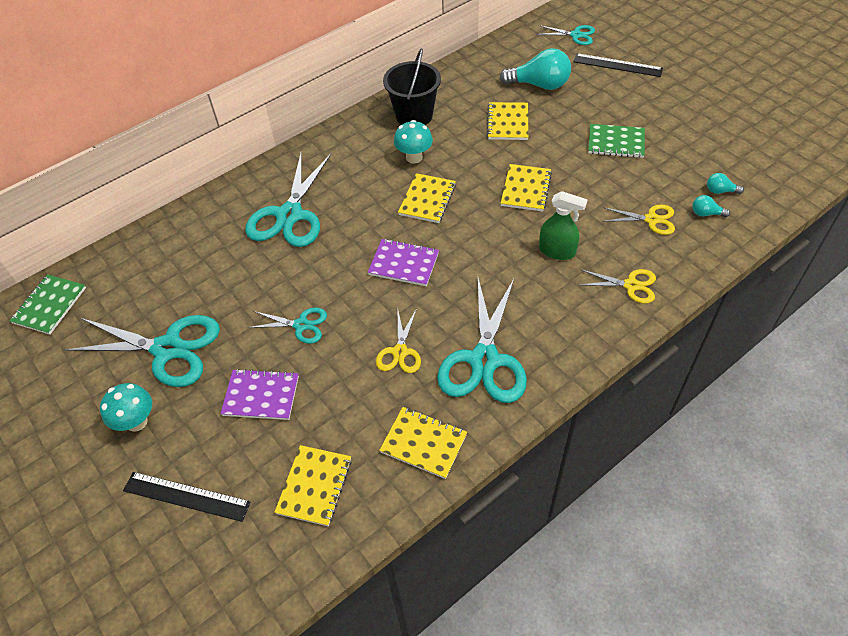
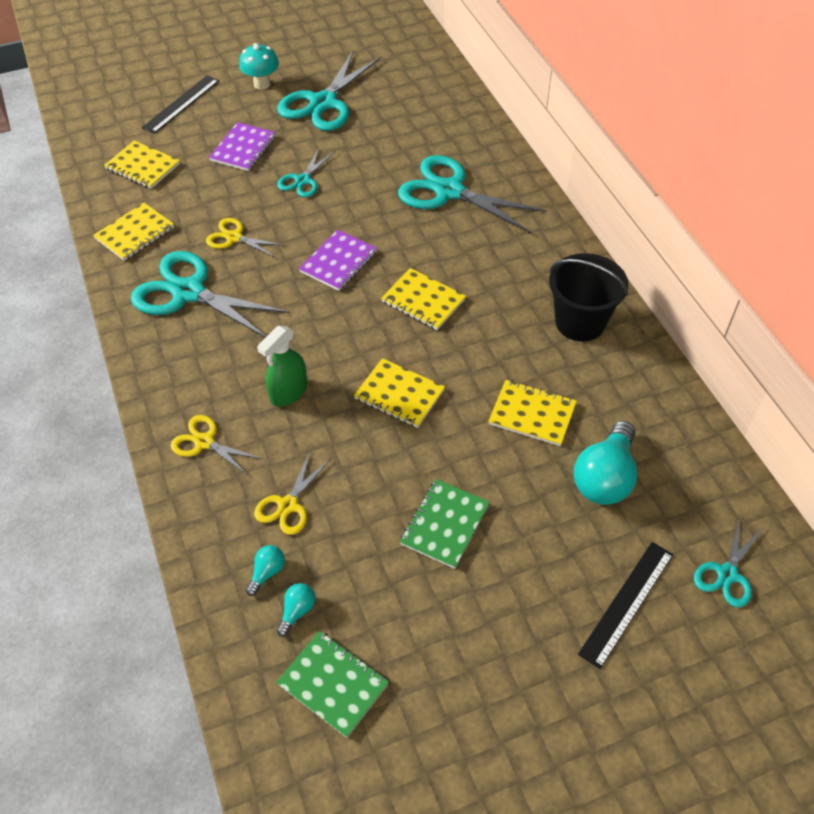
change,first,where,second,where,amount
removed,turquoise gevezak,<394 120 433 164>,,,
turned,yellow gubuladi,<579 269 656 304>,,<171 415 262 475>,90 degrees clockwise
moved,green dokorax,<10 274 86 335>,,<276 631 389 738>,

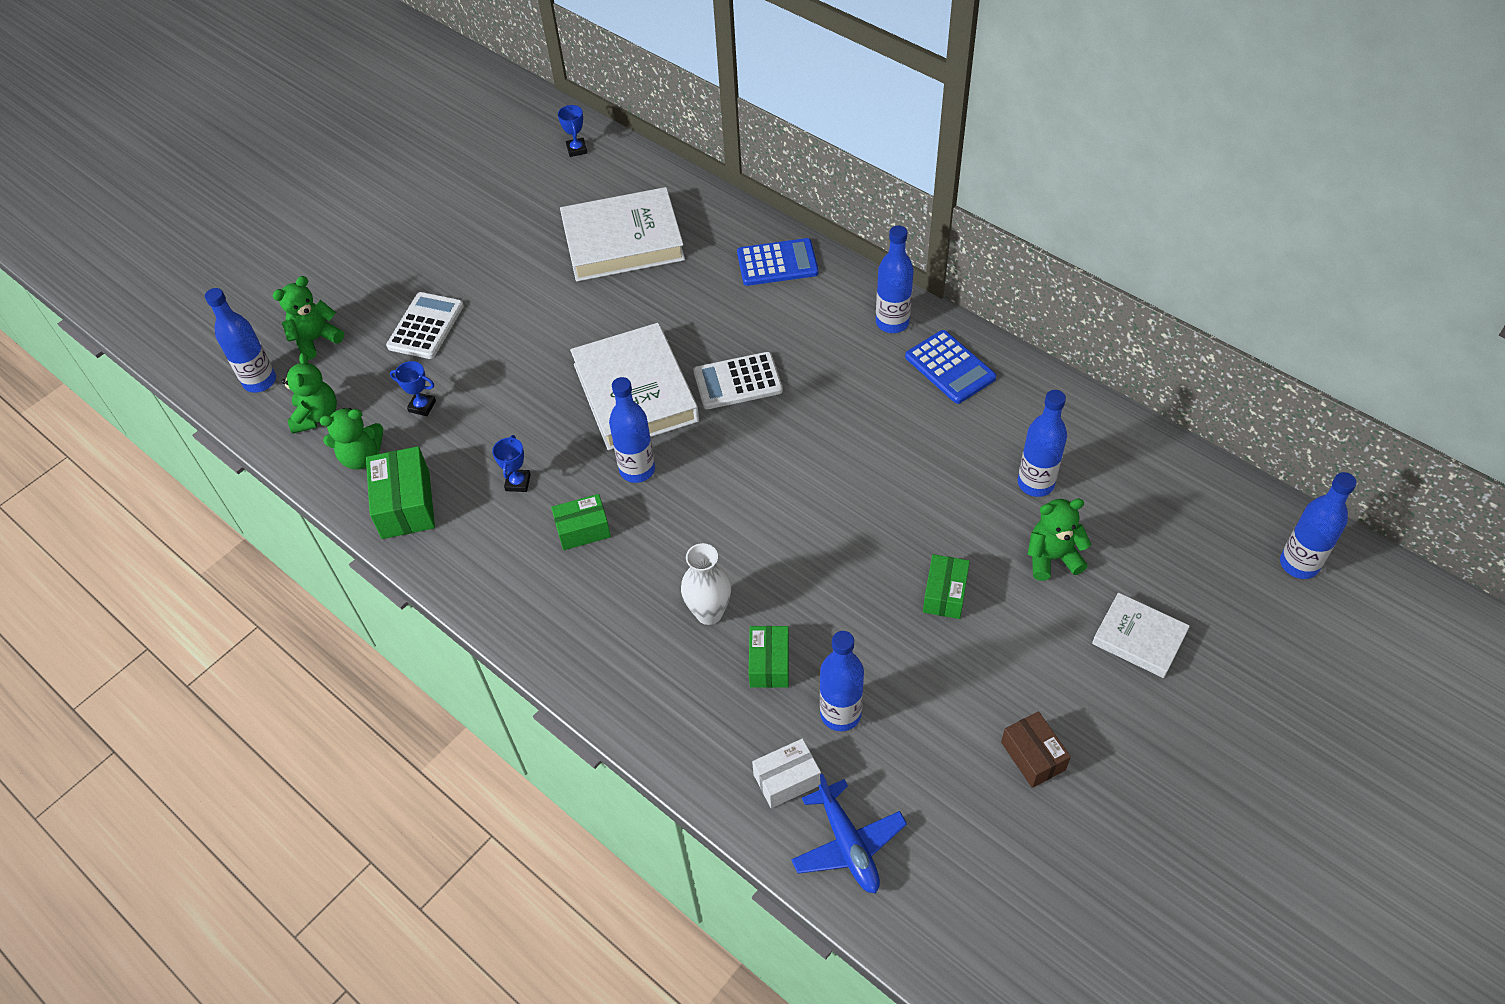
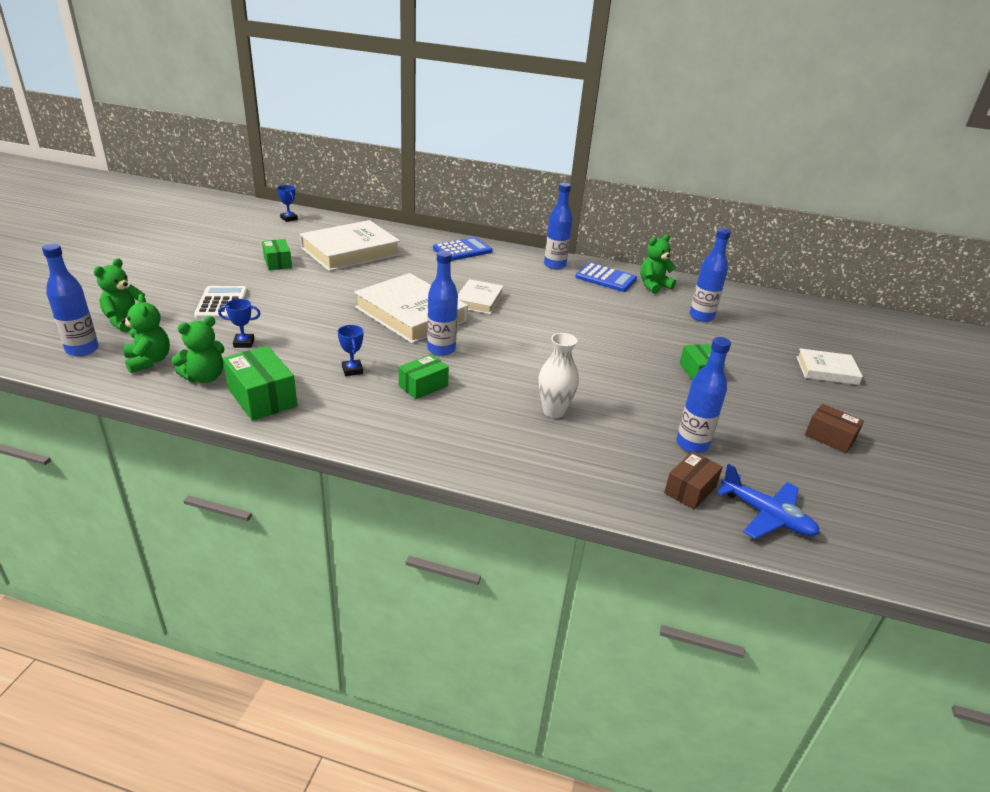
change,first,where,second,where,amount
replaced,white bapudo,<693 352 783 409>,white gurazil,<458 279 504 314>,
removed,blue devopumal,<1280 472 1357 579>,,,
moved,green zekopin,<1028 499 1092 581>,,<640 234 676 294>,
moved,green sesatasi,<749 626 789 688>,,<262 239 292 270>,
recoloured,white sesatasi,<752 738 821 808>,brown sesatasi,<664 451 723 510>,

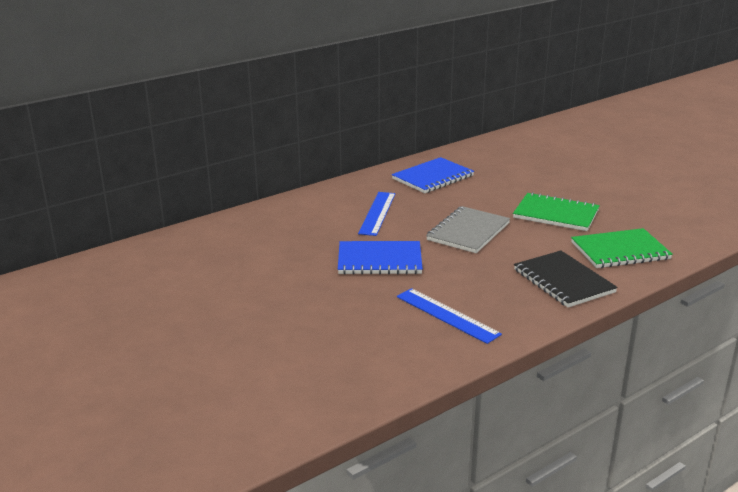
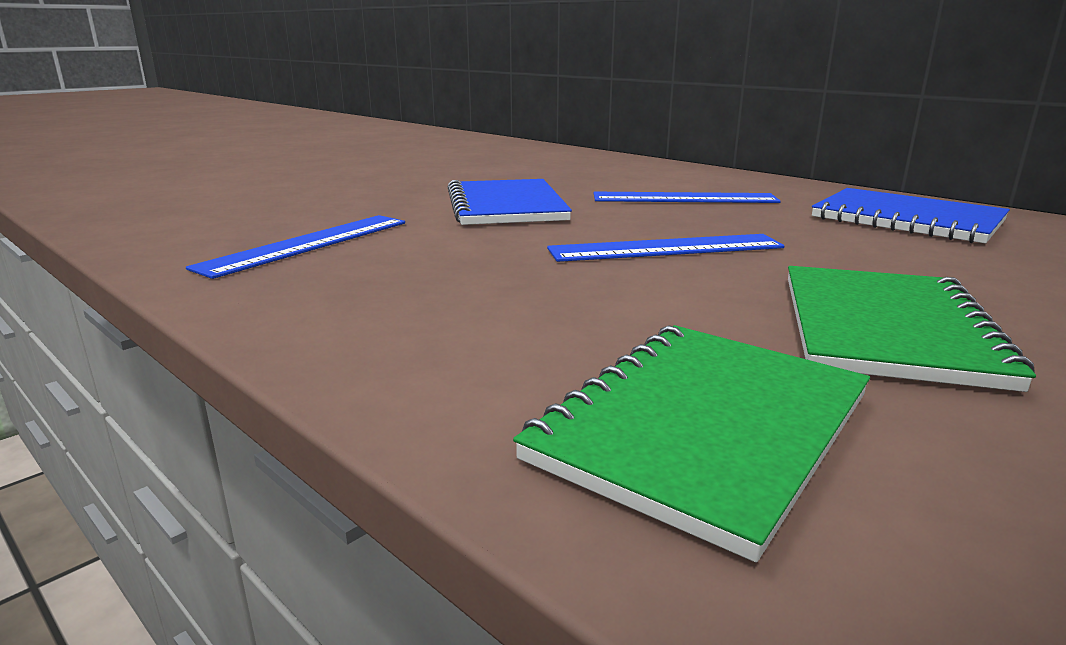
change,first,where,second,where,amount
replaced,grey dokorax,<426 206 510 253>,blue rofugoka,<547 234 784 262>,
turned,green dokorax,<571 228 673 268>,,<513 325 870 562>,60 degrees clockwise
removed,black dokorax,<514 251 618 307>,,,

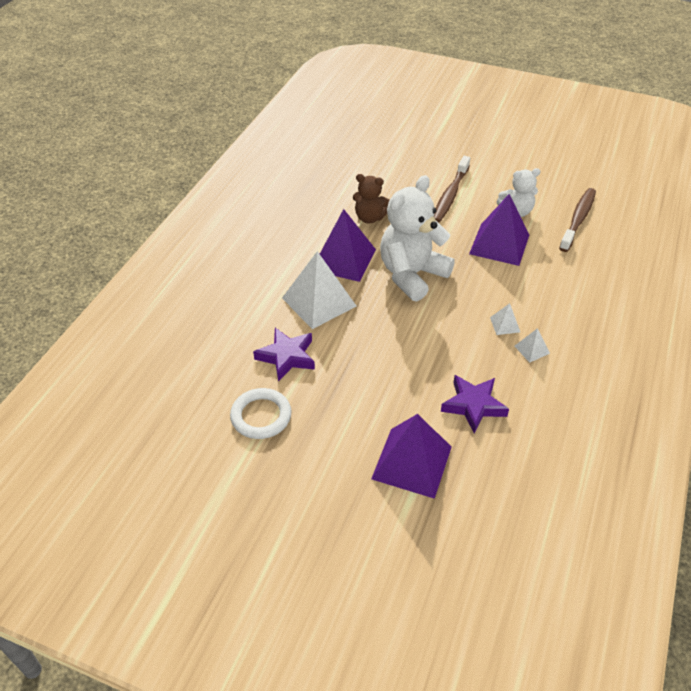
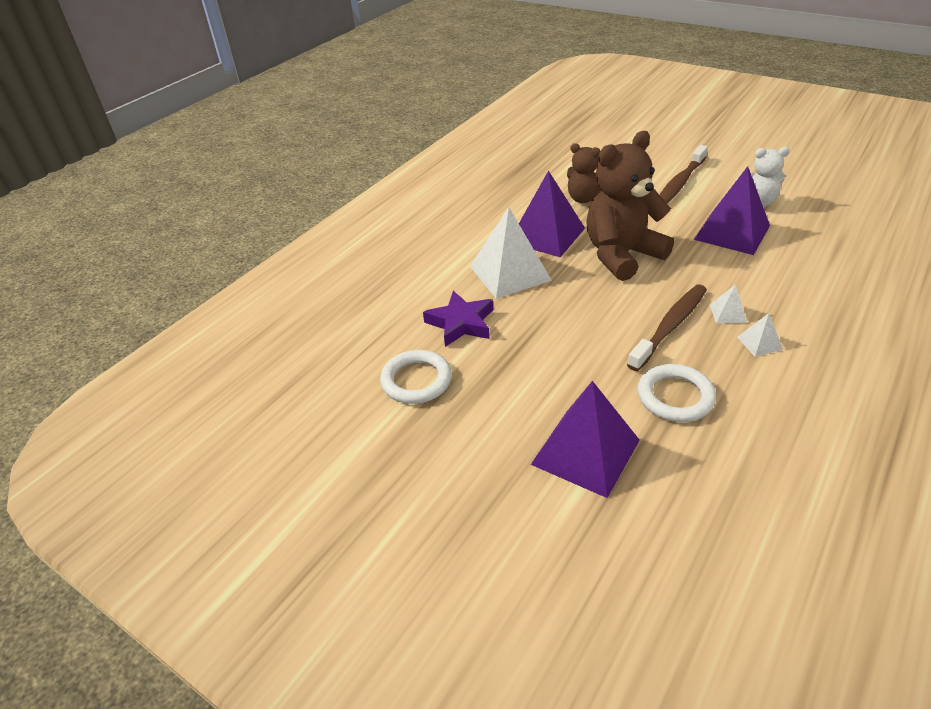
change,first,where,second,where,amount
recoloured,white zekopin,<380 175 455 302>,brown zekopin,<586 131 674 281>,
moved,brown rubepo,<559 188 596 252>,,<627 284 707 371>,
replaced,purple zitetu,<441 375 509 433>,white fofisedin,<638 364 716 422>,

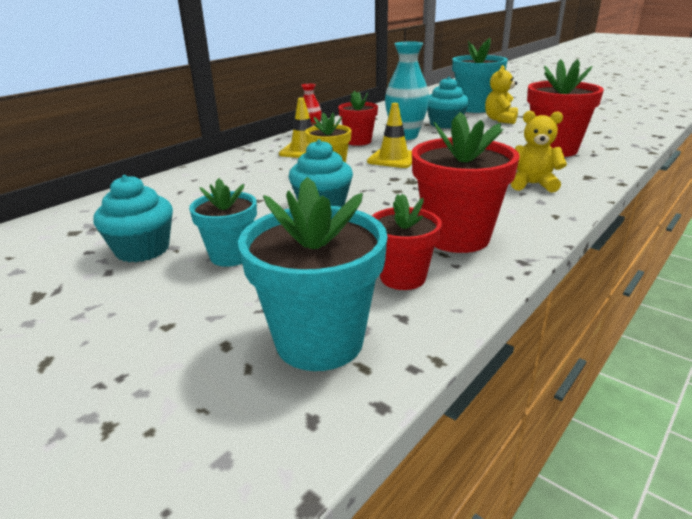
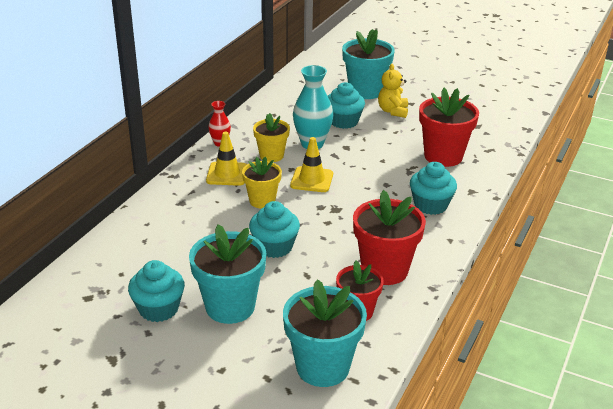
change,first,where,second,where,amount
recoloured,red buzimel,<338 91 378 146>,yellow buzimel,<253 113 290 162>,
replaced,yellow zekopin,<511 111 567 193>,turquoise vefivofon,<410 162 457 215>,
resized,turquoise buzimel,<189 178 257 267>,,<189 224 266 324>,x1.61

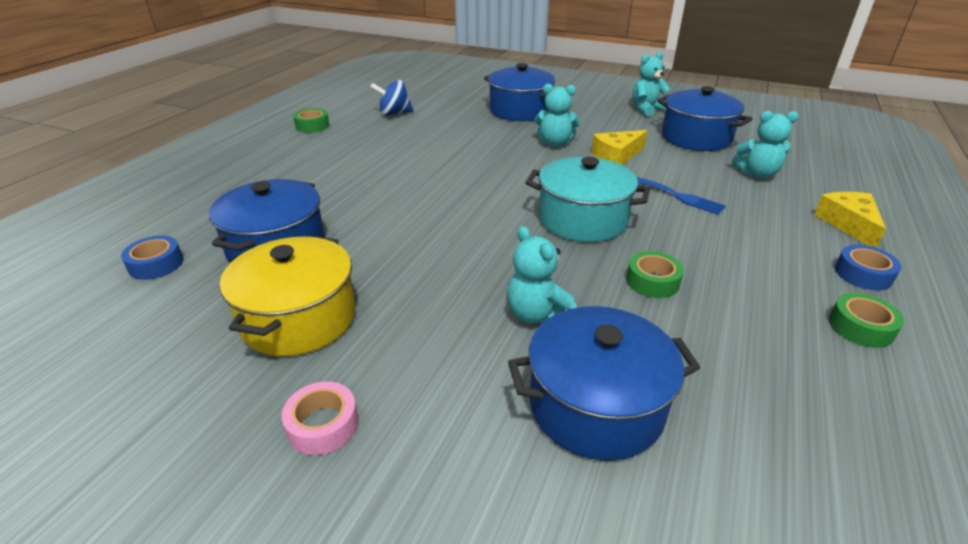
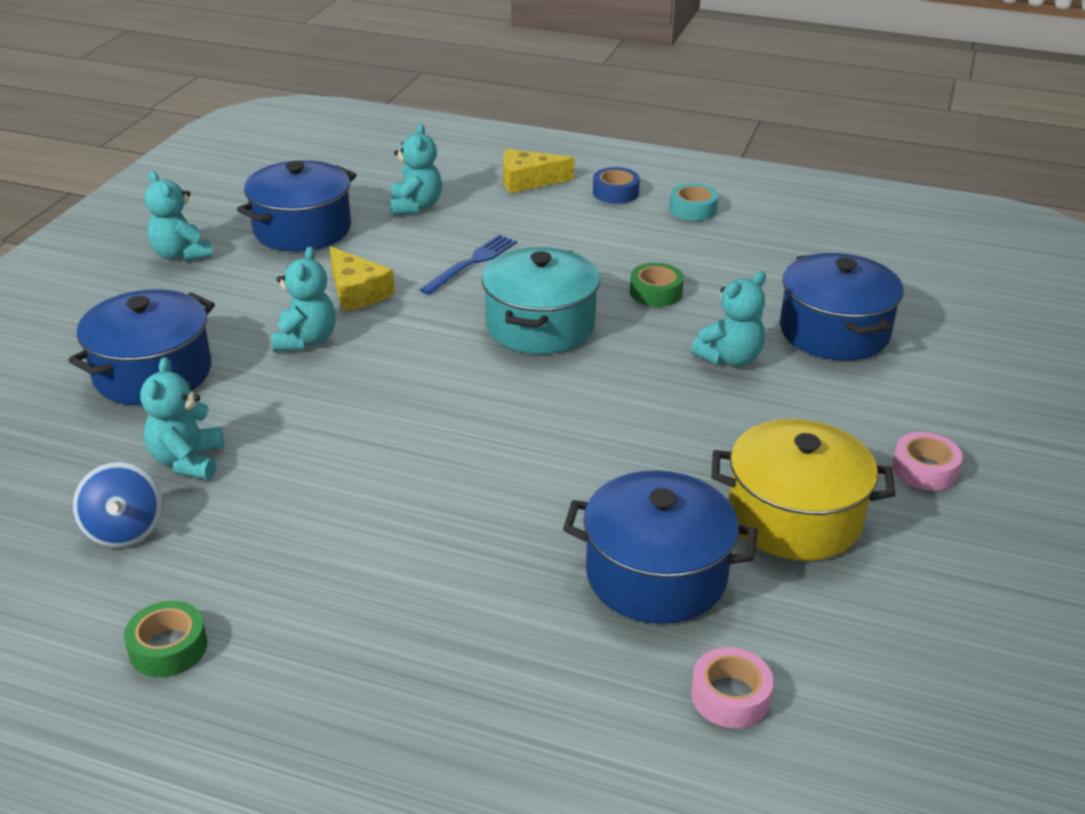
change,first,where,second,where,amount
recoloured,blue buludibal,<121 236 183 280>,pink buludibal,<691 647 774 728>,
recoloured,green buludibal,<829 293 904 348>,turquoise buludibal,<670 183 718 221>,
added,,,turquoise zekopin,<140 357 224 480>,

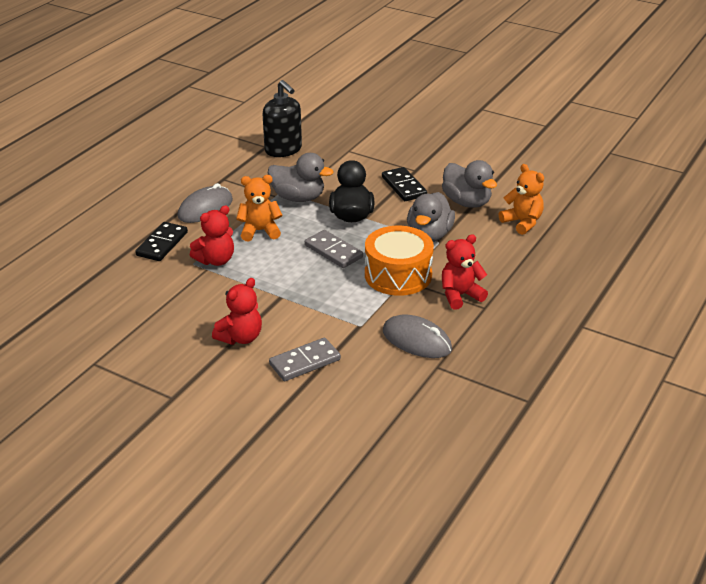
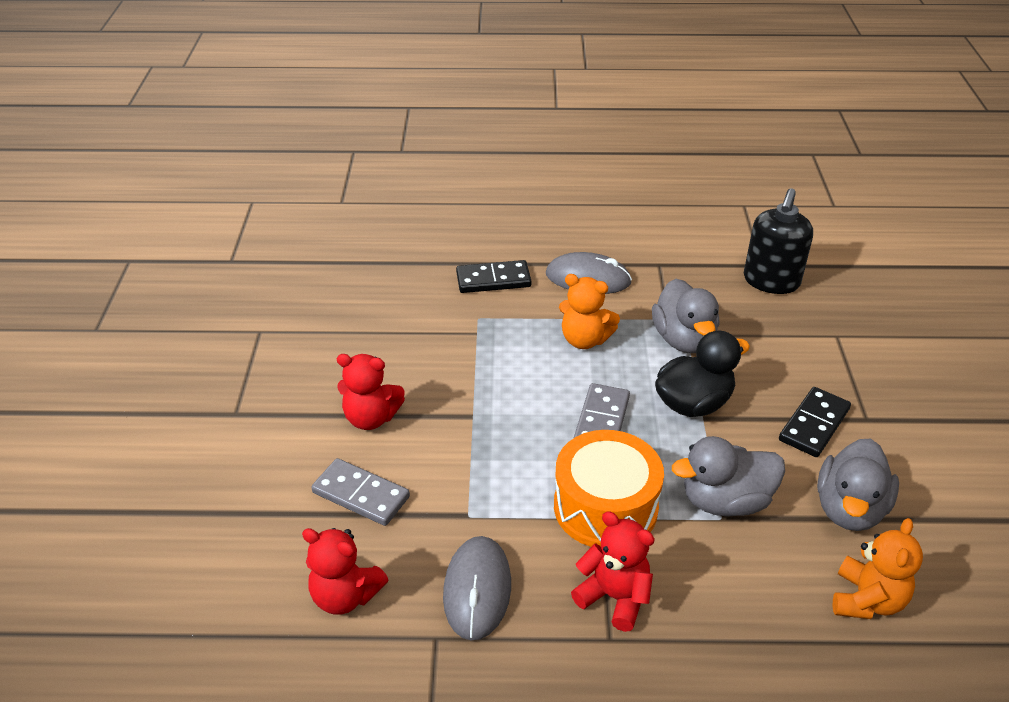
change,first,where,second,where,amount
turned,orange zekopin,<236 175 282 241>,,<559 274 620 349>,150 degrees clockwise
moved,red zekopin,<190 205 234 266>,,<302 528 388 615>,

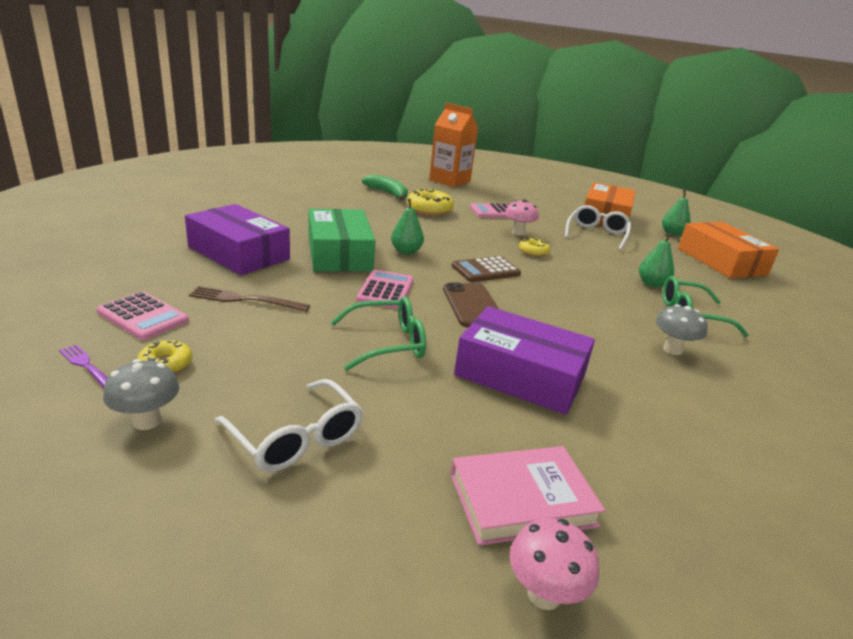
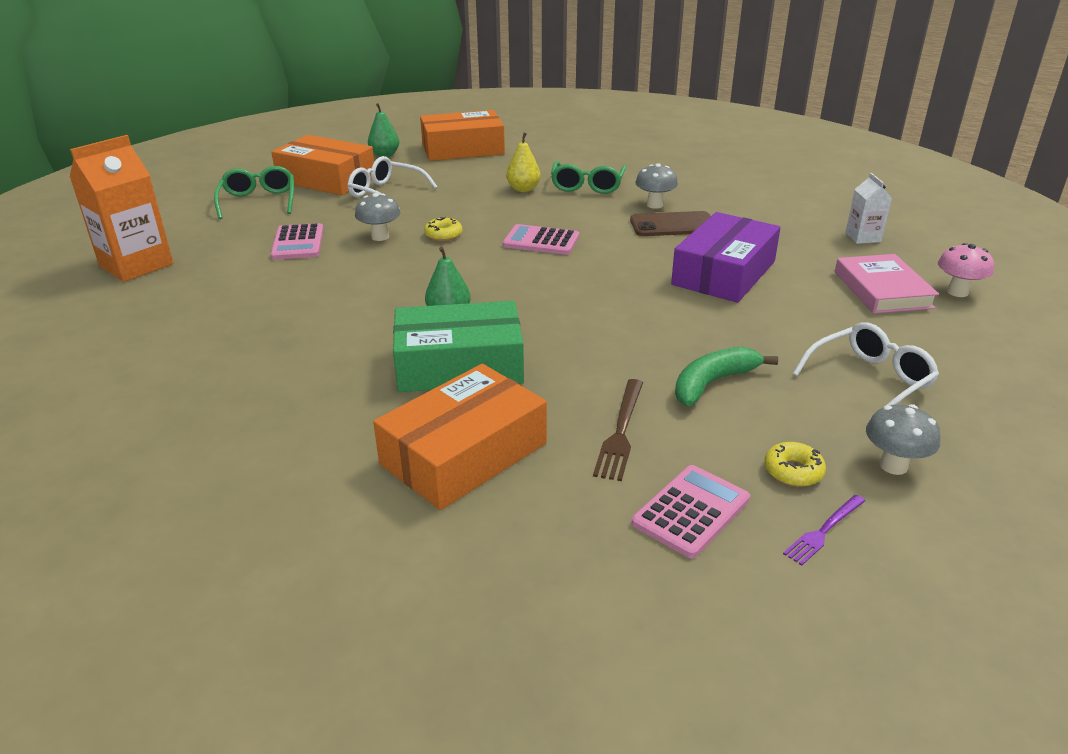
change,first,where,second,where,amount
moved,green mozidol,<362 174 408 201>,,<675 346 778 406>,
removed,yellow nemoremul,<407 189 454 216>,,,
recoloured,pink gevezak,<505 199 539 236>,grey gevezak,<355 193 401 241>,
recoloured,purple sesatasi,<185 204 290 275>,orange sesatasi,<373 364 547 510>,
recoloured,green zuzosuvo,<639 232 674 288>,yellow zuzosuvo,<506 133 541 192>,
removed,brown bapudo,<452 256 521 282>,,,
moved,pink bapudo,<356 270 414 309>,,<503 224 579 255>,
moved,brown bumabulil,<443 283 499 327>,,<630 211 711 236>,
moved,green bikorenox,<330 296 426 371>,,<214 166 294 219>,
added,,,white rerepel,<845 173 892 244>,

